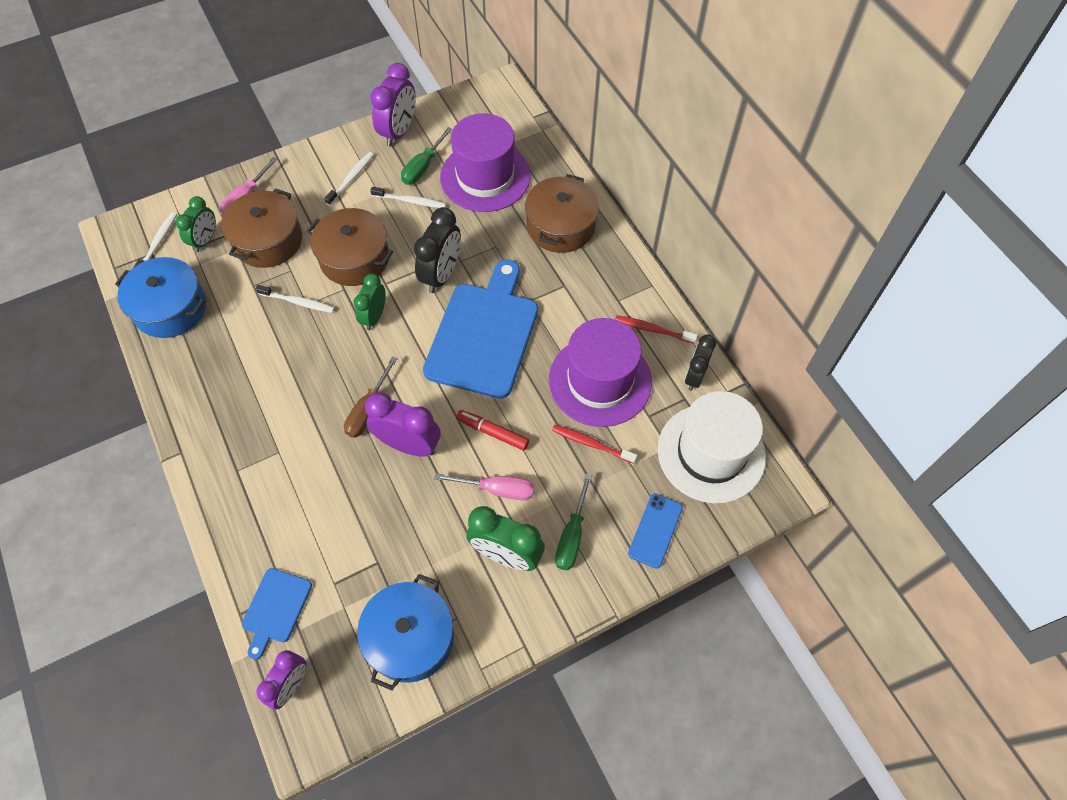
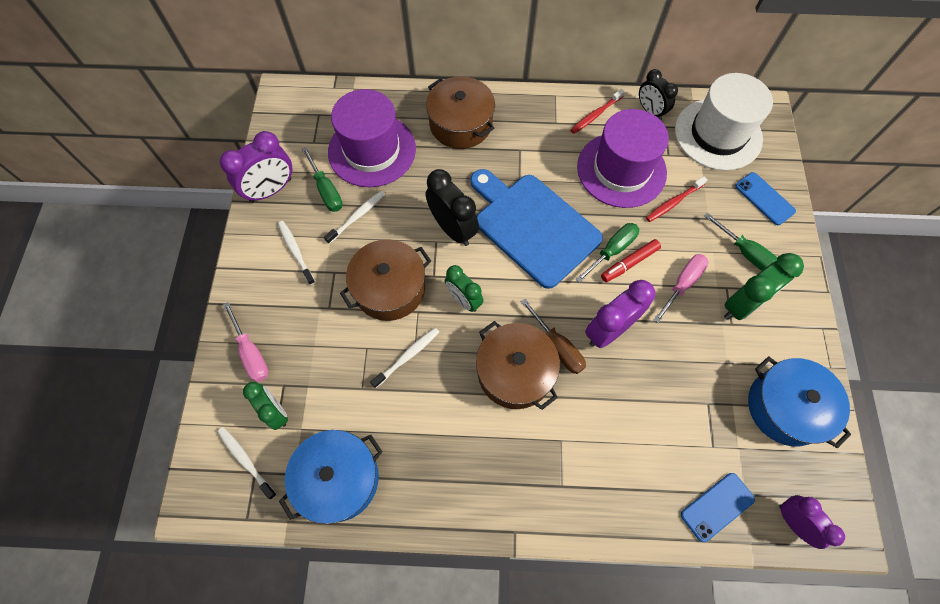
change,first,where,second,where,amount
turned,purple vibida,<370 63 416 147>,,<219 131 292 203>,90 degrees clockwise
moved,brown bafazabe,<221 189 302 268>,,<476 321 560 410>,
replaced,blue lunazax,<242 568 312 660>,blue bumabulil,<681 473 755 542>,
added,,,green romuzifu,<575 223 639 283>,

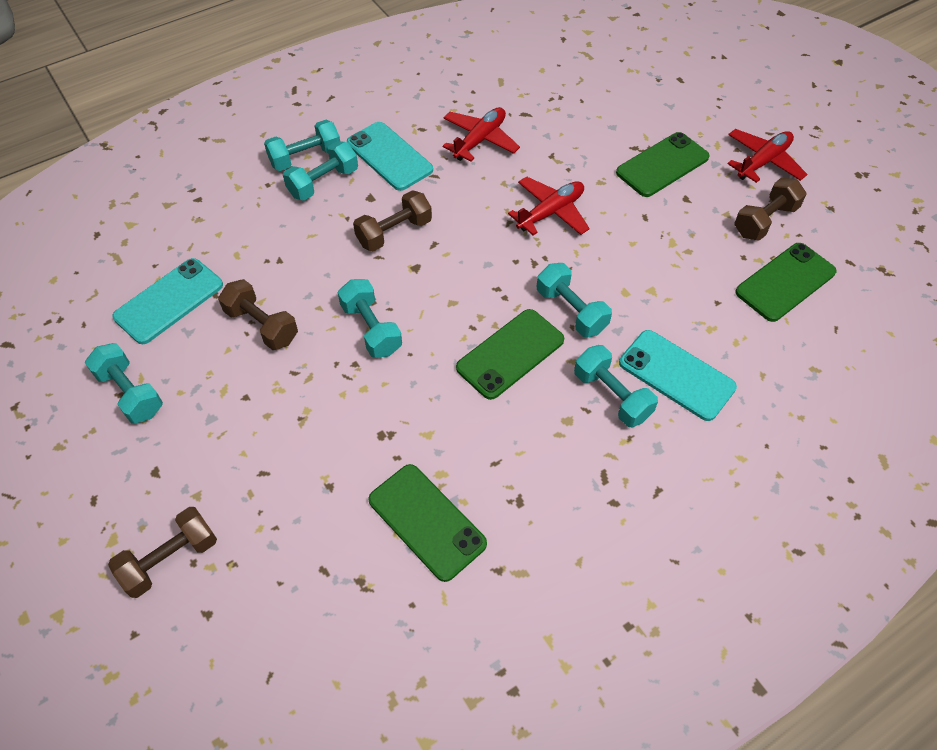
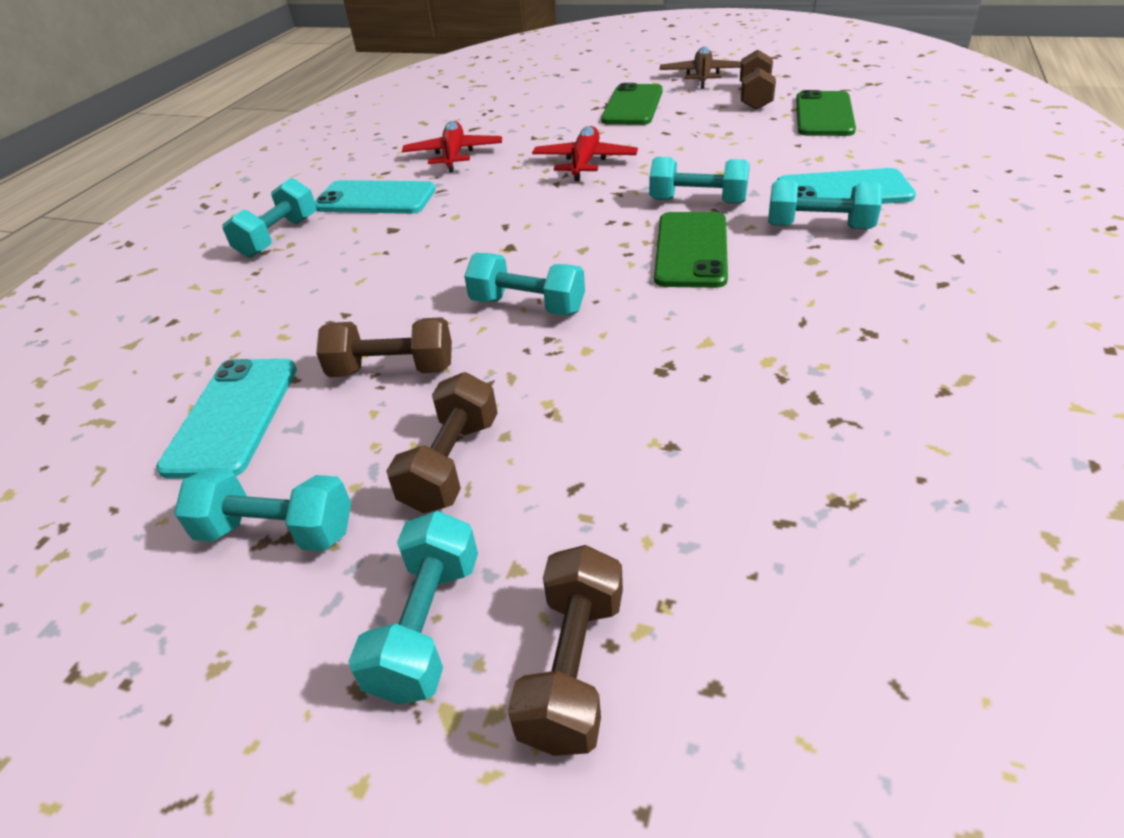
change,first,where,second,where,amount
recoloured,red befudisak,<727 129 807 183>,brown befudisak,<660 46 741 89>,
moved,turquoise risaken,<283 141 358 201>,,<348 511 478 704>,
moved,brown risaken,<353 190 432 252>,,<386 372 498 514>,
removed,green bumabulil,<368 464 487 582>,,,

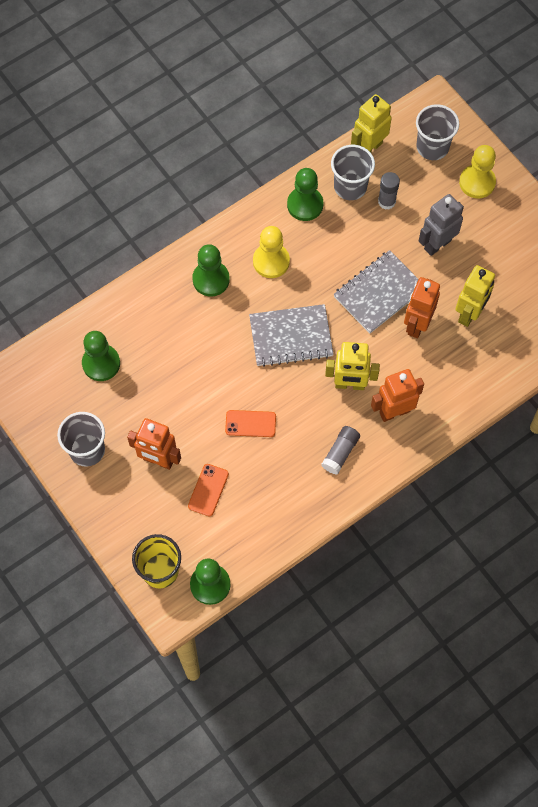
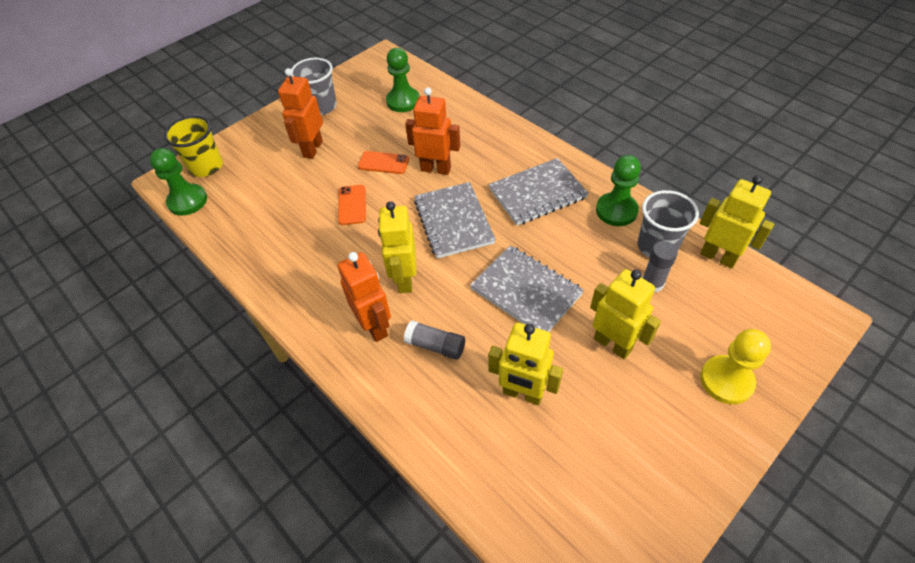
change,first,where,second,where,amount
removed,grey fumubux,<416 104 459 160>,,,
recoloured,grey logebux,<419 194 464 256>,yellow logebux,<590 269 661 359>,
replaced,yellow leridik,<253 226 290 278>,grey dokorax,<489 158 589 226>,
removed,green leridik,<192 244 230 296>,,,
moved,orange logebux,<404 277 440 338>,,<405 87 460 175>,
moved,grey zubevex,<321 426 360 475>,,<404 320 465 360>,
moved,orange bumabulil,<188 464 229 516>,,<358 151 409 174>,

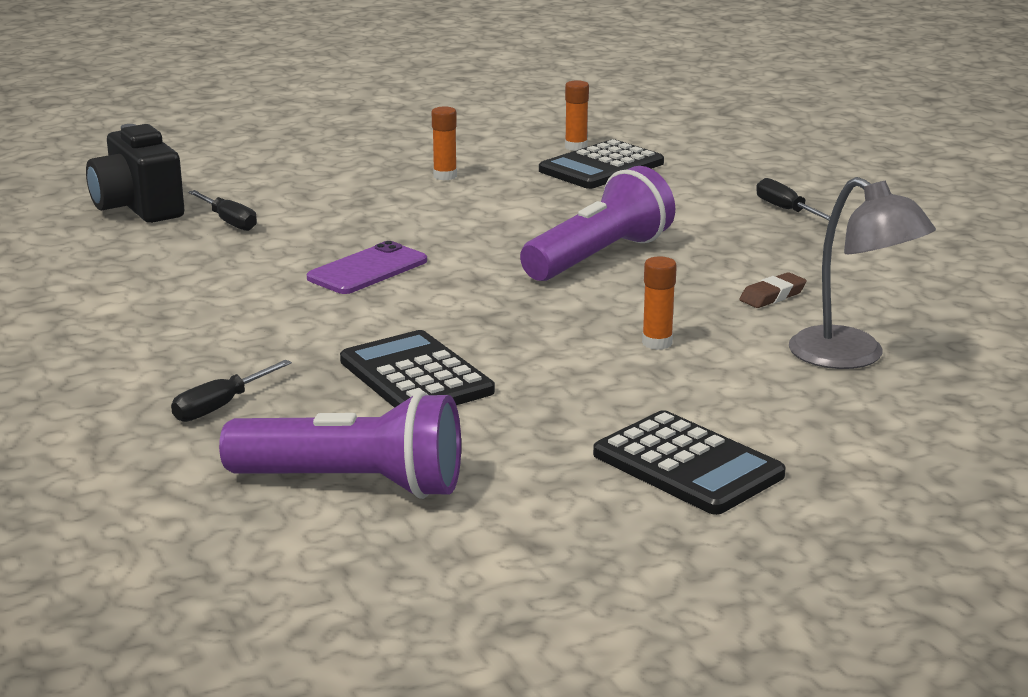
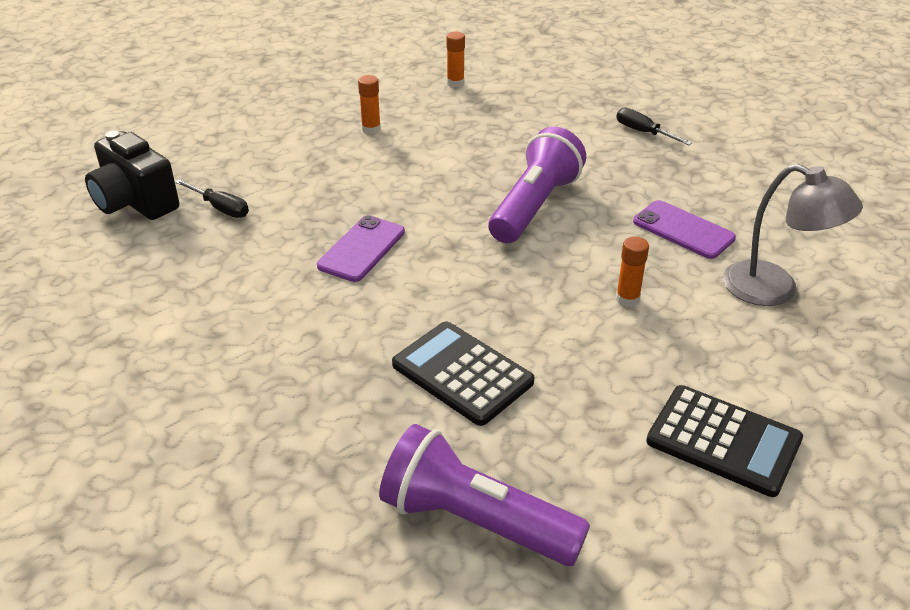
change,first,where,second,where,amount
removed,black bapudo,<539 139 664 189>,,,
replaced,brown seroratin,<739 272 807 308>,purple bumabulil,<633 200 736 259>,
removed,black romuzifu,<171 360 292 422>,,,
turned,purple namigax,<219 391 461 499>,,<379 424 590 566>,150 degrees counterclockwise

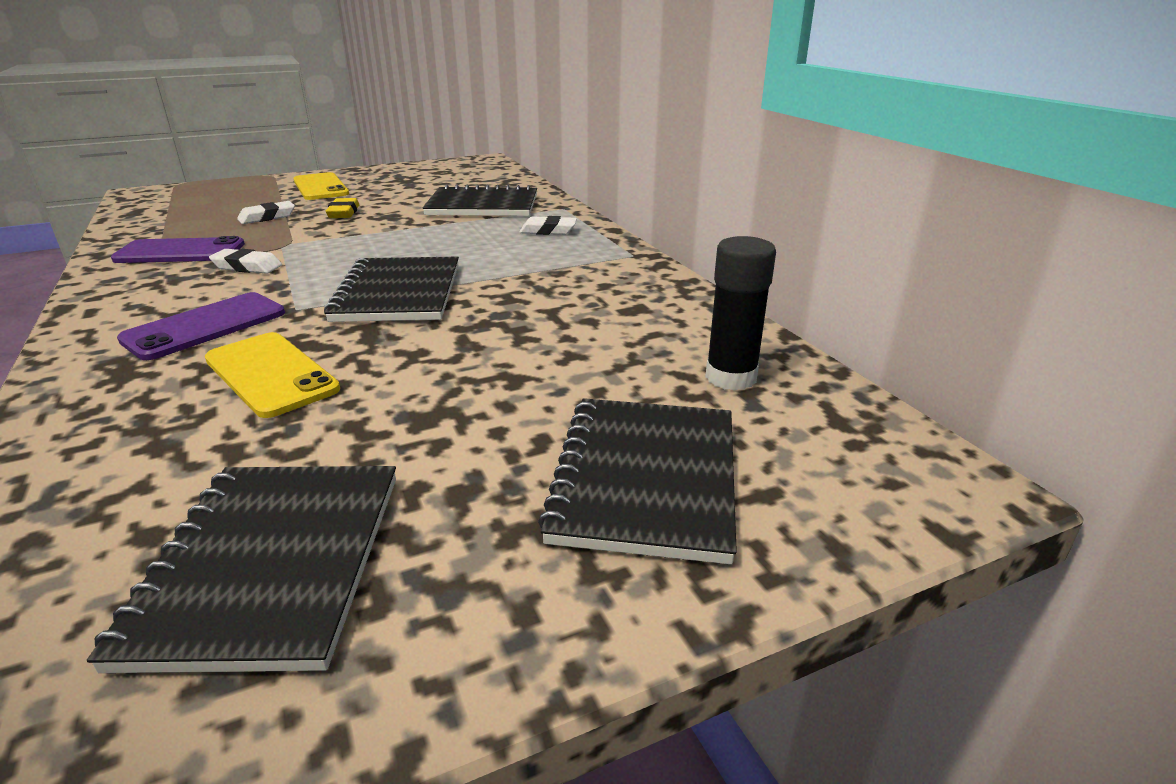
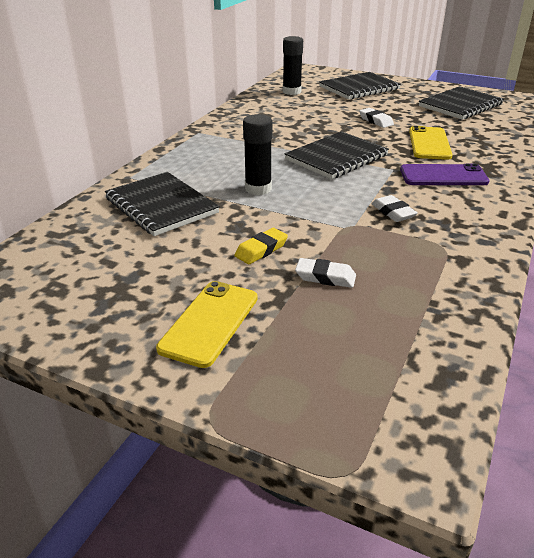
change,first,where,second,where,amount
moved,white seroratin,<519 216 577 235>,,<359 108 394 128>,
removed,purple bumabulil,<111 236 245 263>,,,
added,,,black zubevex,<243 114 273 195>,

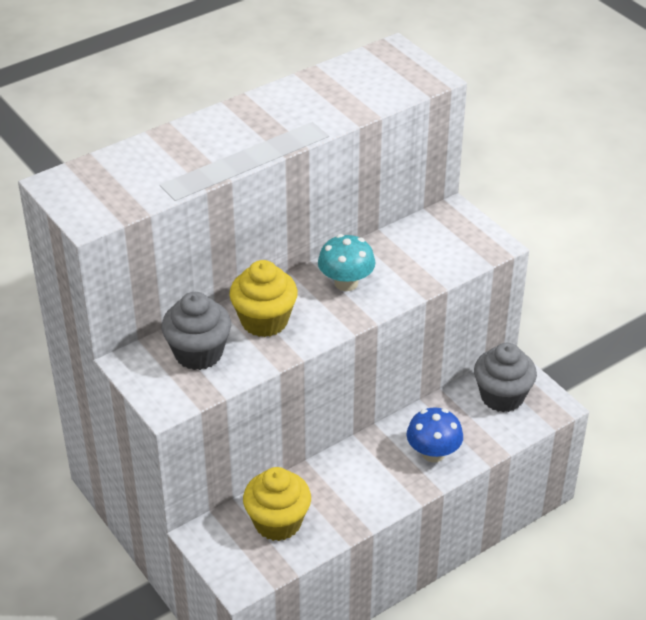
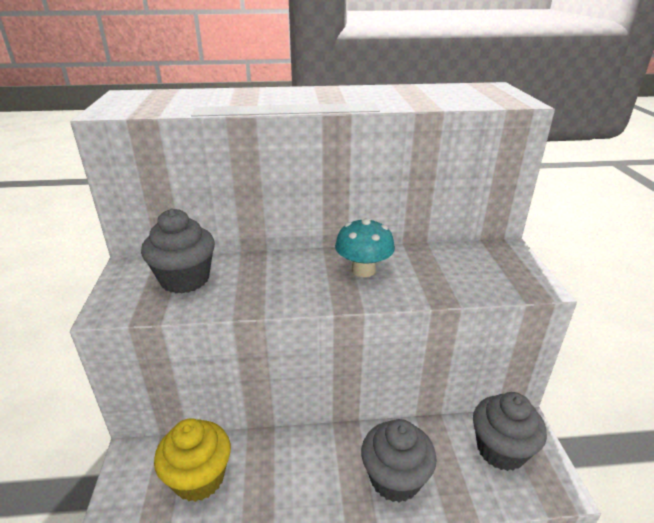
change,first,where,second,where,amount
removed,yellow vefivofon,<229 260 298 337>,,,
replaced,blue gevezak,<407 407 463 462>,grey vefivofon,<361 419 437 503>,

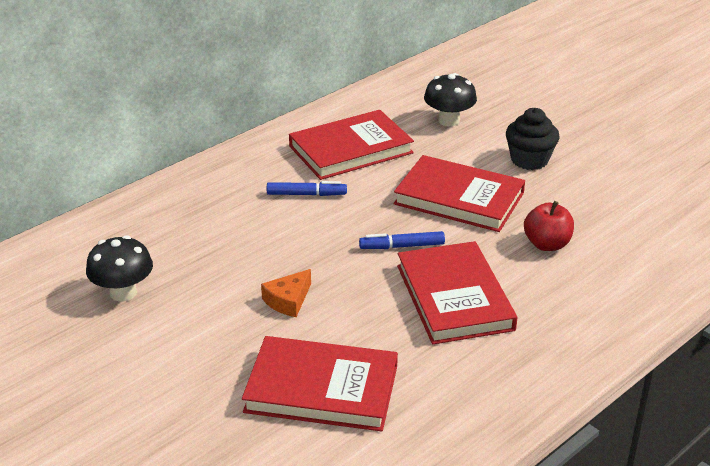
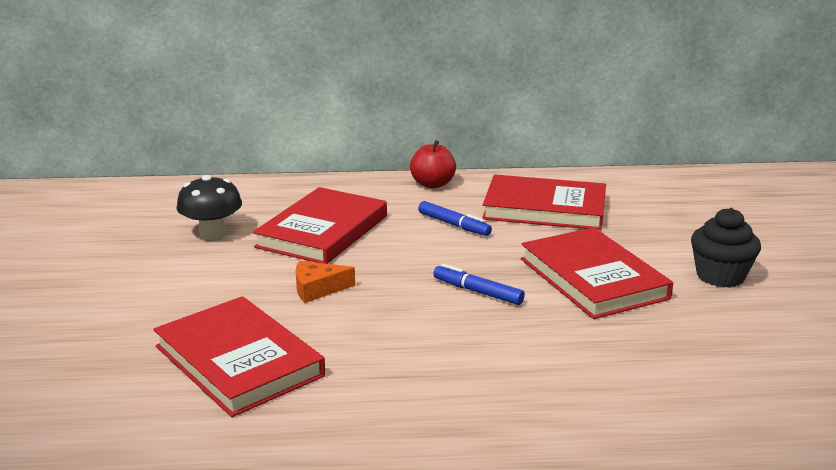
change,first,where,second,where,amount
removed,black gevezak,<424 73 477 126>,,,
moved,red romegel,<524 201 574 251>,,<410 140 456 188>,
moved,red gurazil,<397 241 517 344>,,<253 187 387 264>,

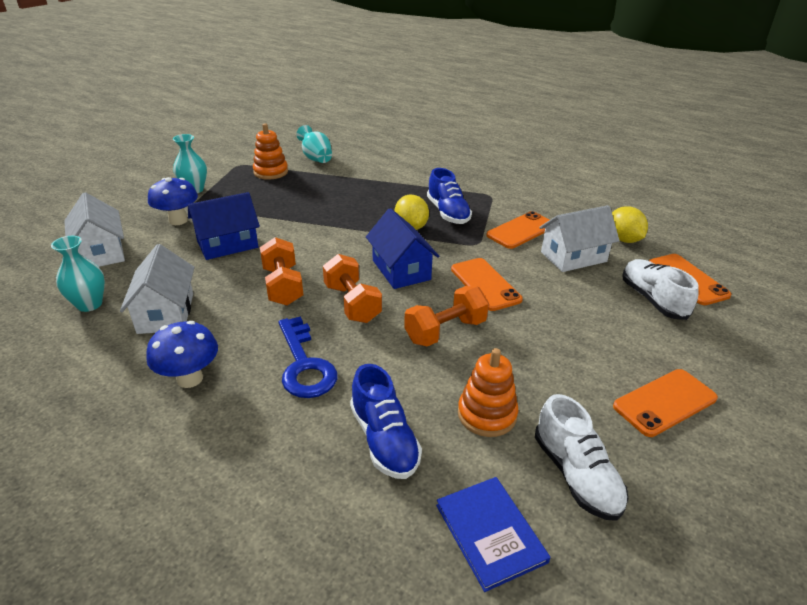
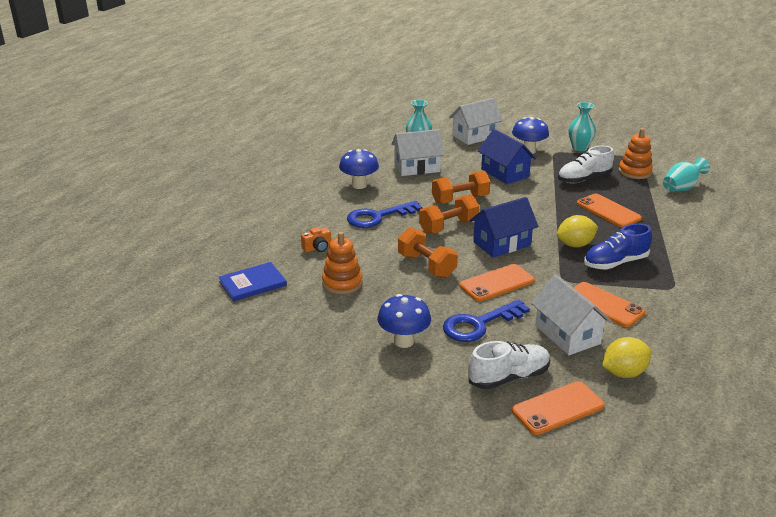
change,first,where,second,where,amount
replaced,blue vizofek,<350 364 422 479>,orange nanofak,<301 227 331 252>,
moved,orange bumabulil,<613 369 718 437>,,<577 194 642 227>,
moved,white vizofek,<535 394 628 521>,,<558 146 614 184>,
added,,,blue gevezak,<377 294 431 348>,
added,,,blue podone,<443 299 530 342>,

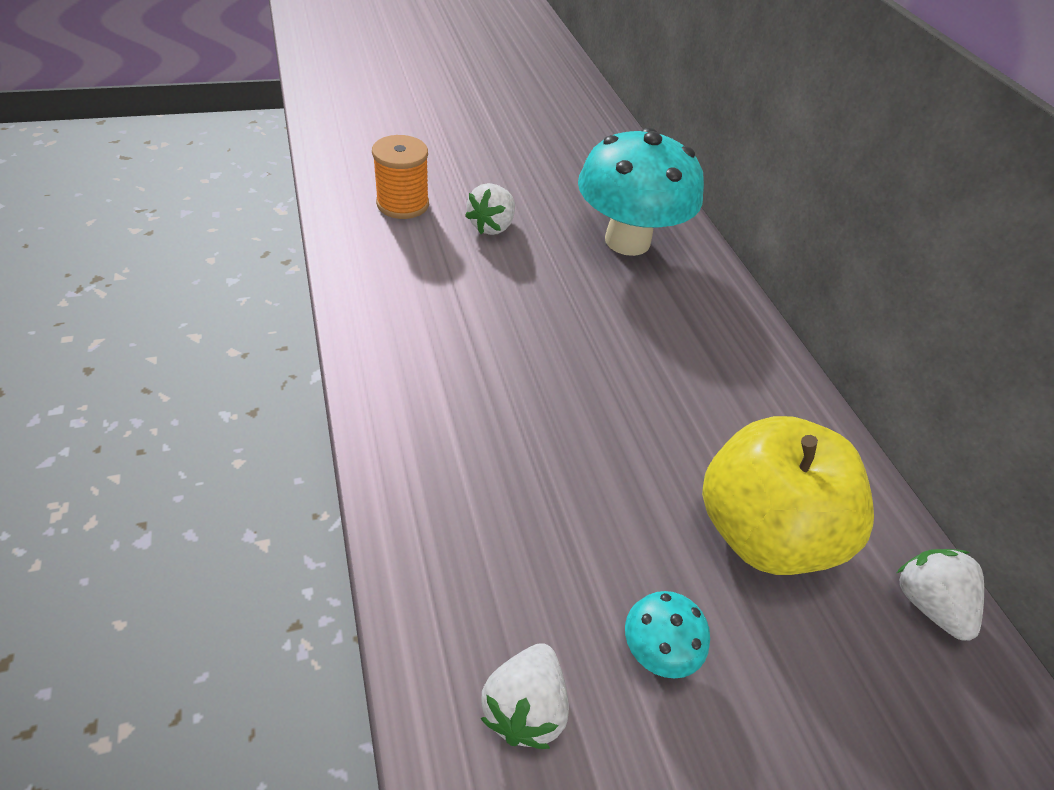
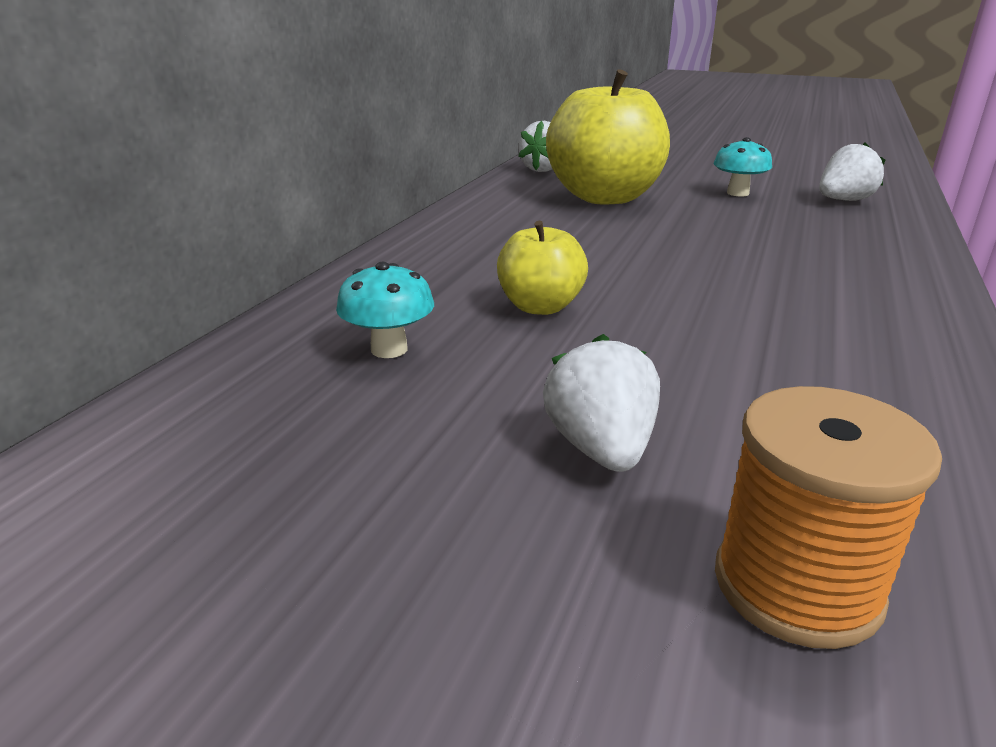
change,first,where,second,where,amount
resized,turquoise gevezak,<578 127 704 256>,,<336 262 434 358>,x0.42
turned,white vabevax,<465 183 515 235>,,<543 334 660 472>,75 degrees counterclockwise
added,,,yellow romegel,<497 221 588 315>,

